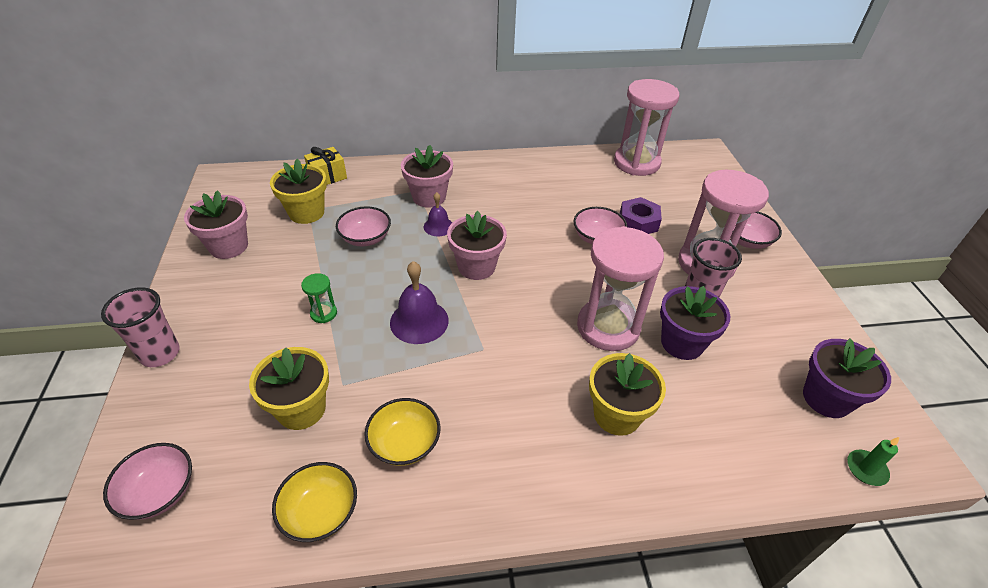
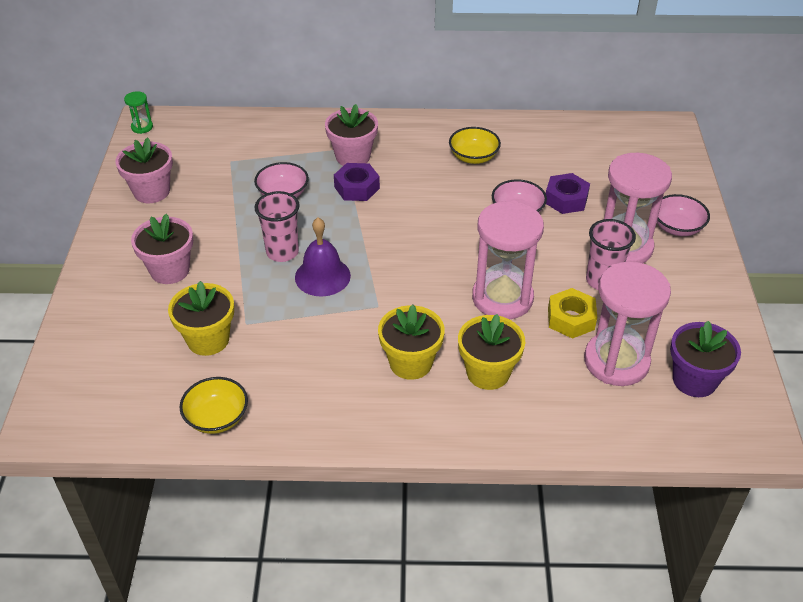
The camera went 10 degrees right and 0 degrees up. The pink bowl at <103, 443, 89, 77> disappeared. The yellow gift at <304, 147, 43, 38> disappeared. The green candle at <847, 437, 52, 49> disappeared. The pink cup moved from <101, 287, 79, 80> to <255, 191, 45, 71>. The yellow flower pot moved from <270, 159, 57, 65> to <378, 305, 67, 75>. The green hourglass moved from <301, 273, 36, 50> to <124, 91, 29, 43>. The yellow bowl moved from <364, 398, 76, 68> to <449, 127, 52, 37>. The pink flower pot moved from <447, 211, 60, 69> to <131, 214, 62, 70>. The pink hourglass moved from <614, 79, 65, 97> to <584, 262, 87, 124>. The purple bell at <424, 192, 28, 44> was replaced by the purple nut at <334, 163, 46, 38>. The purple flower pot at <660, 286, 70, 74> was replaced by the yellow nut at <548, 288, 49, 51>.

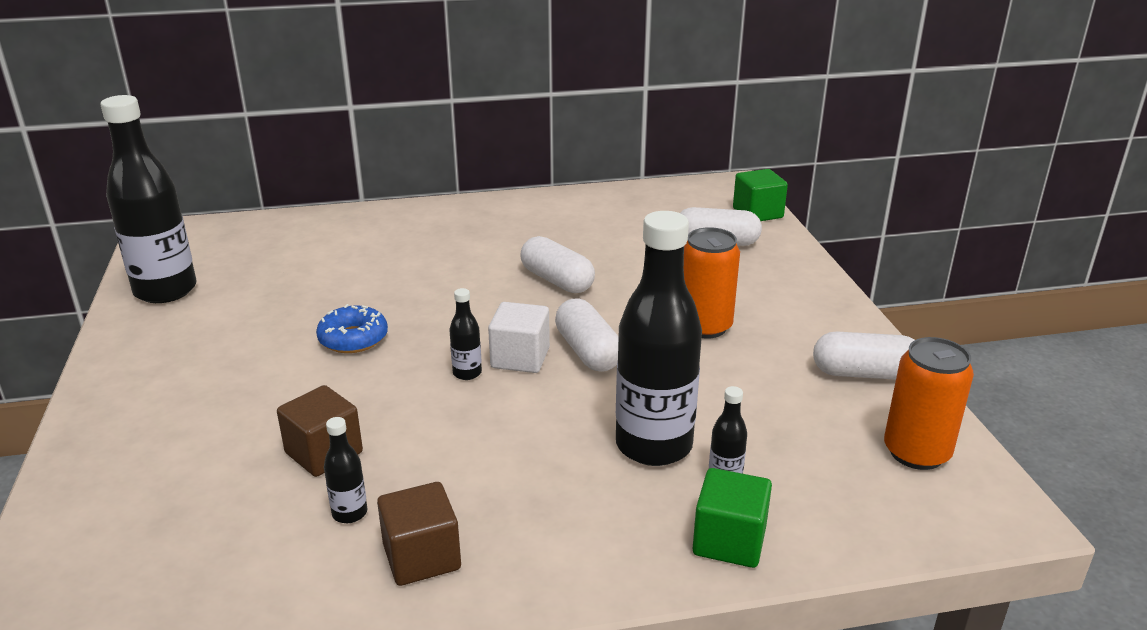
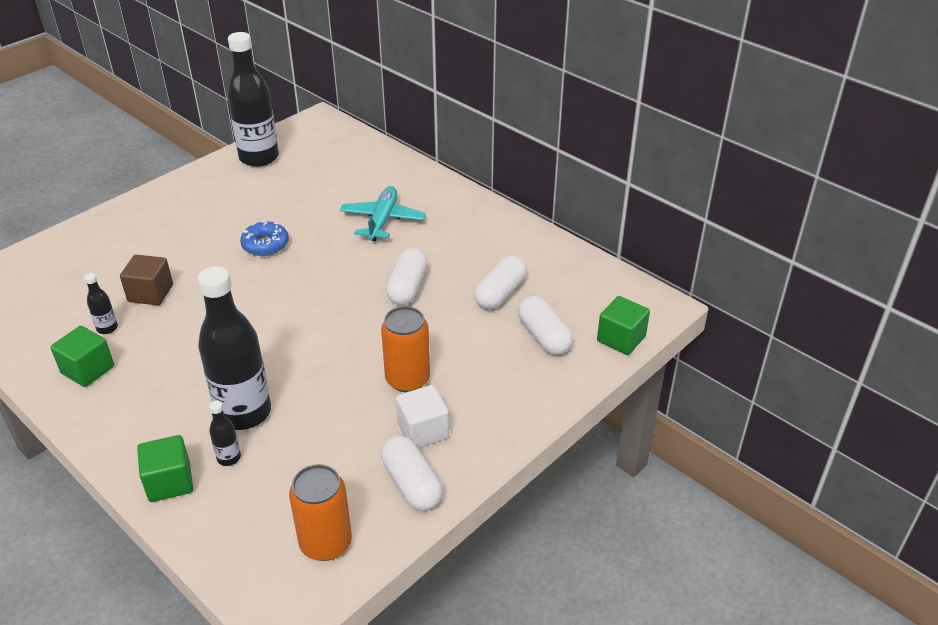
The camera went 55 degrees right and 10 degrees up. The black bottle at <449, 288, 33, 92> disappeared. The turquoise plane at <340, 186, 86, 55> appeared. The white cube moved from <488, 302, 62, 71> to <396, 385, 53, 63>. The white capsule moved from <555, 299, 63, 73> to <474, 256, 53, 54>. The brown cube at <377, 482, 84, 104> became the green cube at <51, 326, 63, 61>.

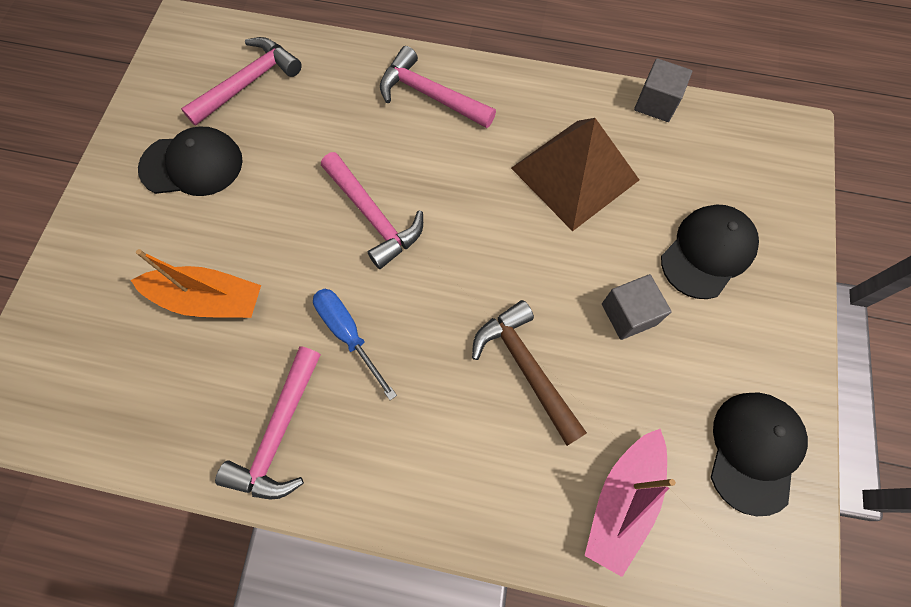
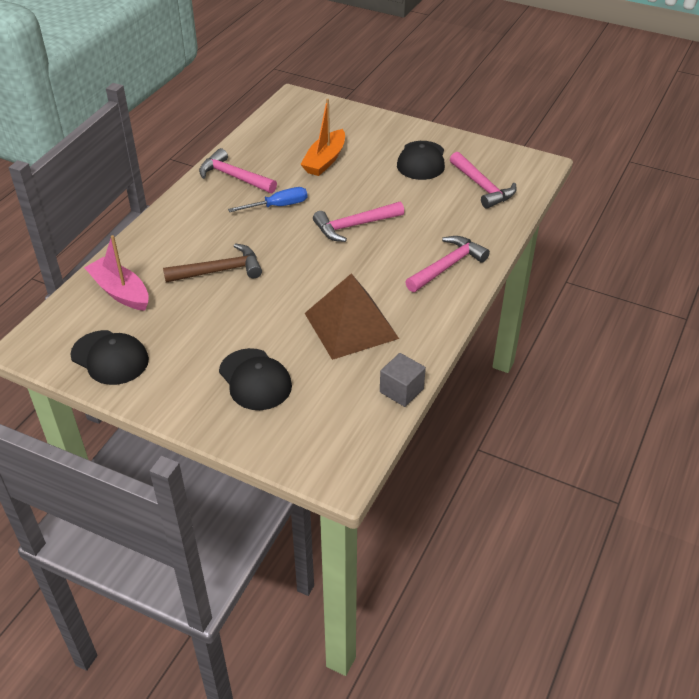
The camera went 105 degrees right and 25 degrees down. The grey cube at <602, 274, 70, 66> disappeared.

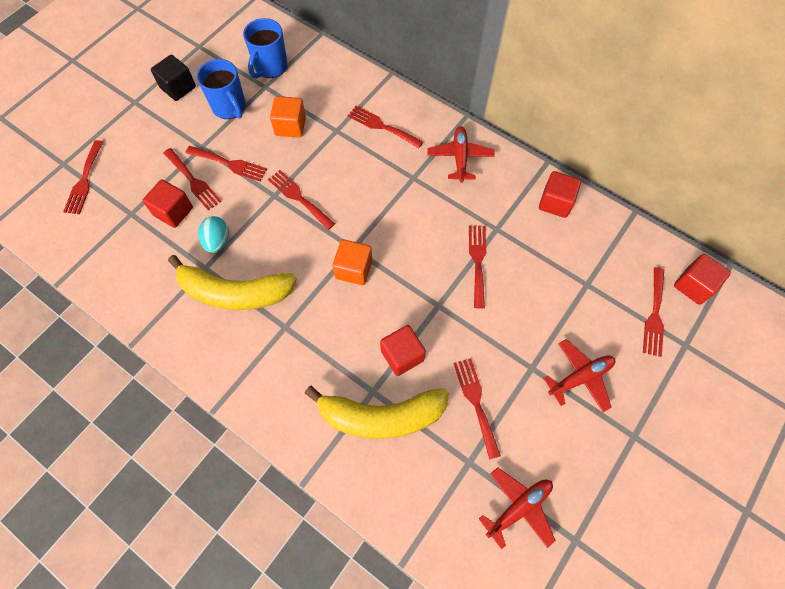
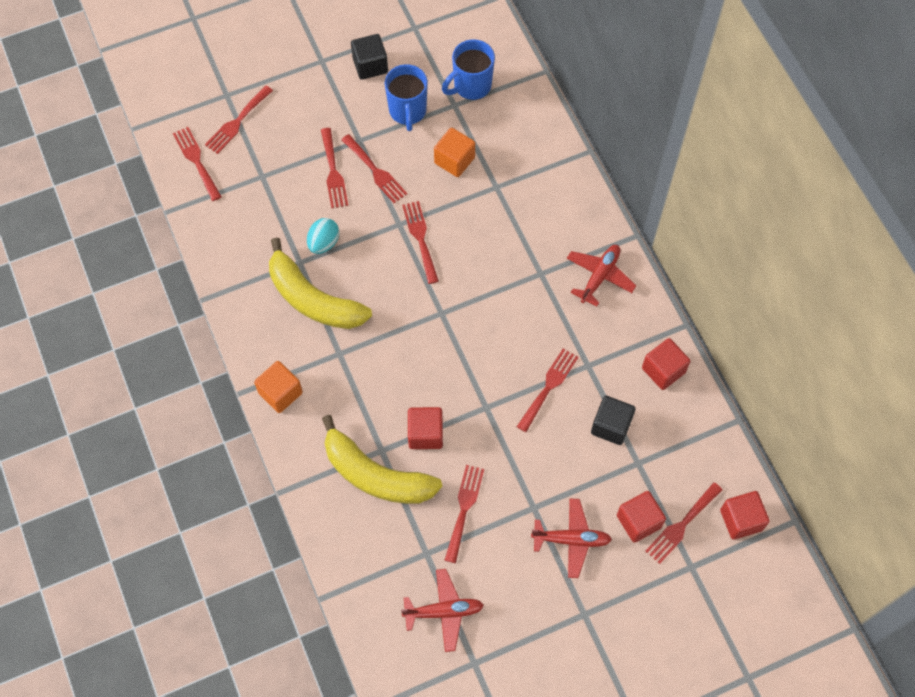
The camera went 30 degrees right and 0 degrees up. The black cube at <591, 396, 45, 49> appeared. The red cube moved from <142, 179, 51, 49> to <617, 491, 49, 52>. The orange cube moved from <332, 239, 40, 46> to <254, 361, 49, 52>. The red fork moved from <347, 106, 76, 42> to <173, 127, 49, 74>.

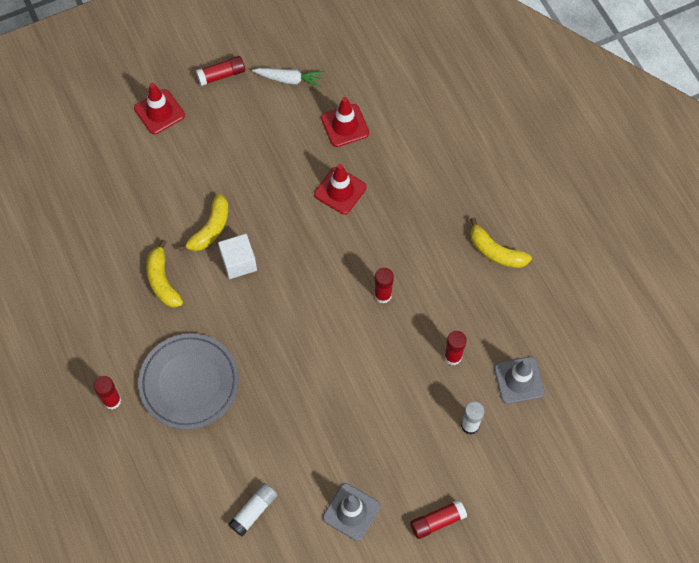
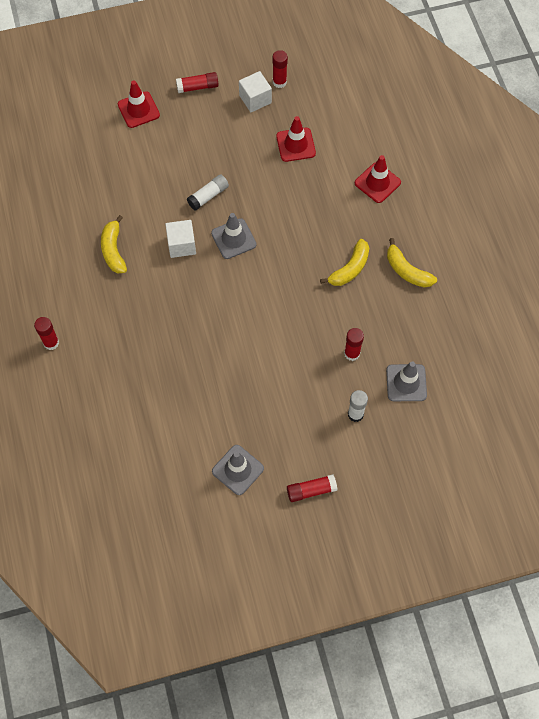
The camera went 10 degrees right and 0 degrees up. The grey plate at <138, 333, 101, 97> disappeared. The grey traffic cone at <211, 213, 46, 46> appeared. The yellow banana moved from <178, 194, 51, 57> to <320, 239, 49, 47>. The white glue stick moved from <228, 483, 49, 54> to <187, 174, 42, 36>. The red traffic cone moved from <314, 164, 52, 51> to <355, 155, 46, 48>. The red glue stick moved from <374, 268, 20, 36> to <272, 50, 16, 38>. The white carrot at <252, 68, 72, 19> was replaced by the white cube at <239, 71, 33, 41>.

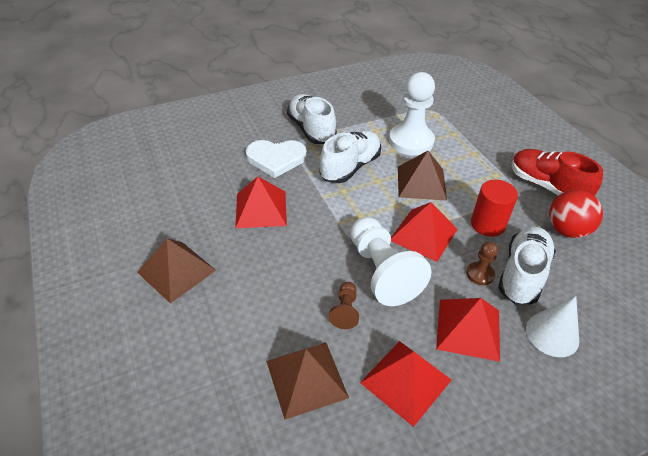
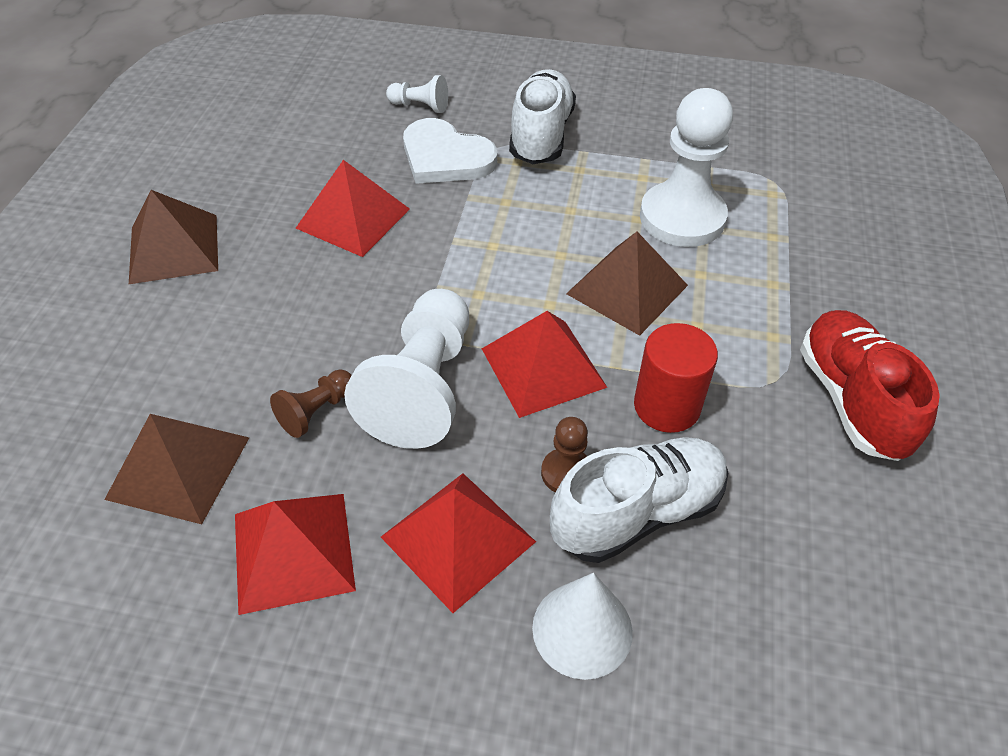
The camera went 35 degrees right and 5 degrees up. The white shoe at <320, 131, 61, 52> disappeared. The red ball at <549, 190, 54, 48> disappeared. The white pawn at <386, 75, 62, 38> appeared.

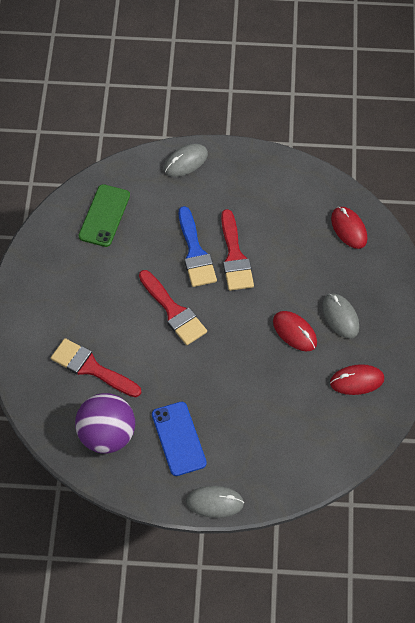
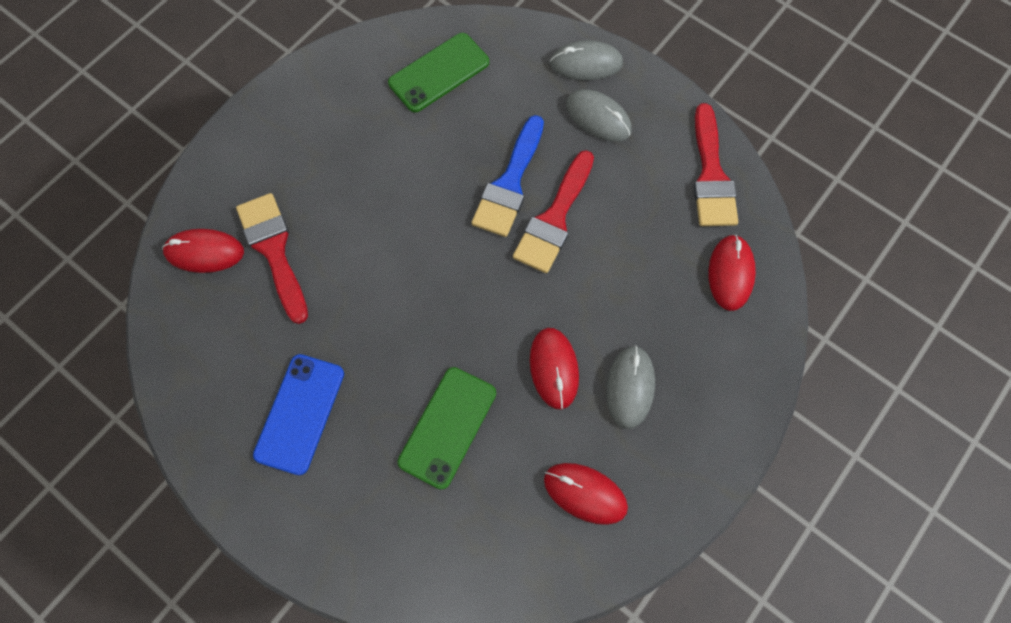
The camera went 35 degrees right and 10 degrees up. The purple ball at <75, 393, 60, 61> disappeared. The red mouse at <162, 229, 82, 44> appeared. The green phone at <398, 367, 98, 123> appeared. The red brush moved from <139, 270, 68, 75> to <693, 103, 45, 123>. The grey mouse moved from <186, 486, 58, 32> to <566, 89, 66, 53>.

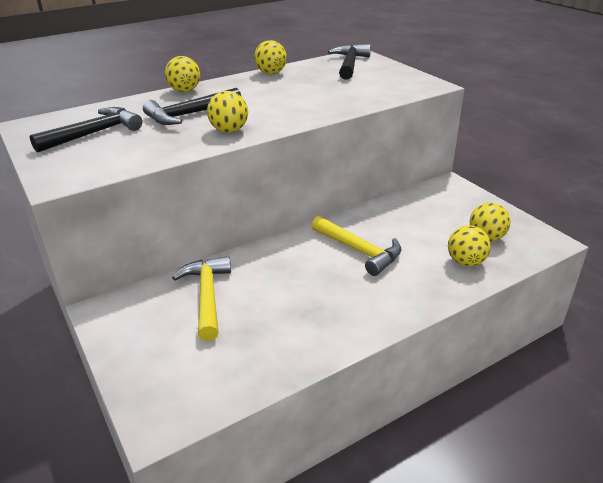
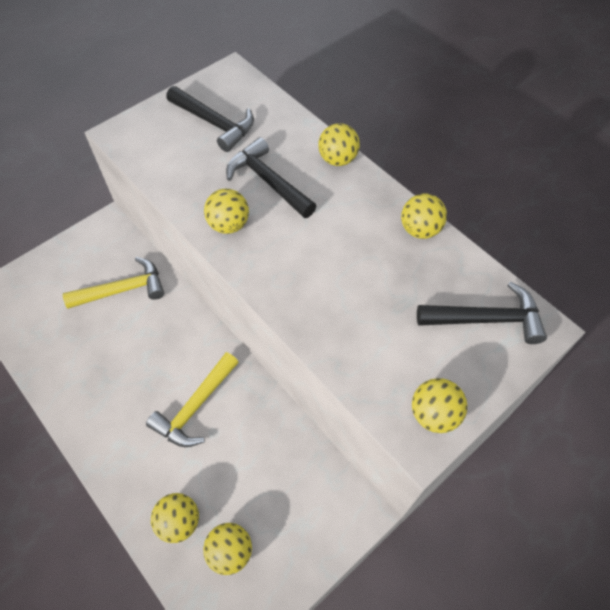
The camera went 80 degrees right and 25 degrees up. The yellow ball at <412, 378, 55, 55> appeared.

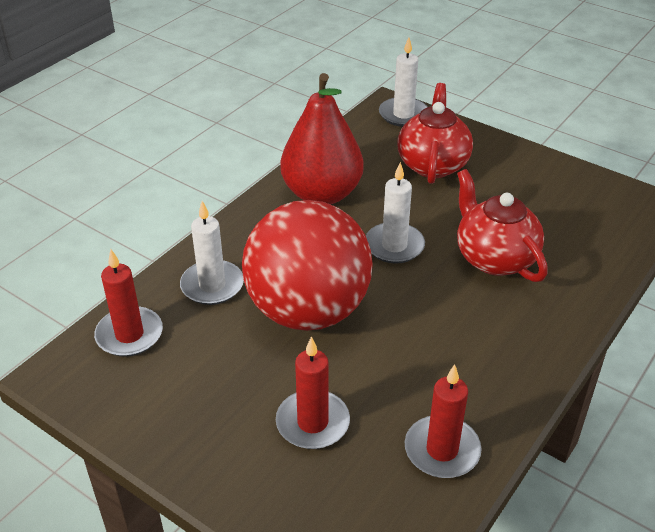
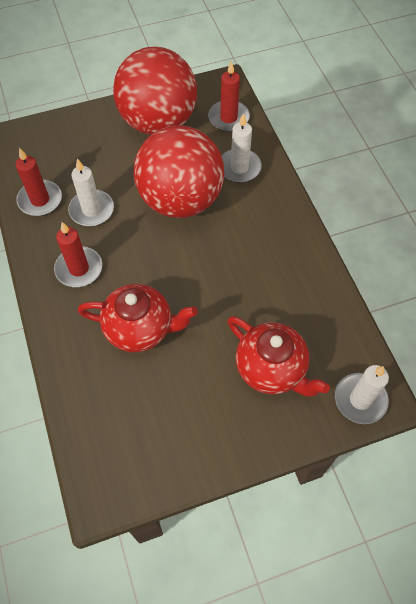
The camera went 125 degrees right and 20 degrees up. The red pear at <280, 73, 84, 132> disappeared. The red ball at <113, 47, 84, 88> appeared. The red candle moved from <276, 337, 74, 112> to <54, 222, 48, 65>. The white candle moved from <366, 162, 59, 102> to <68, 159, 46, 67>.

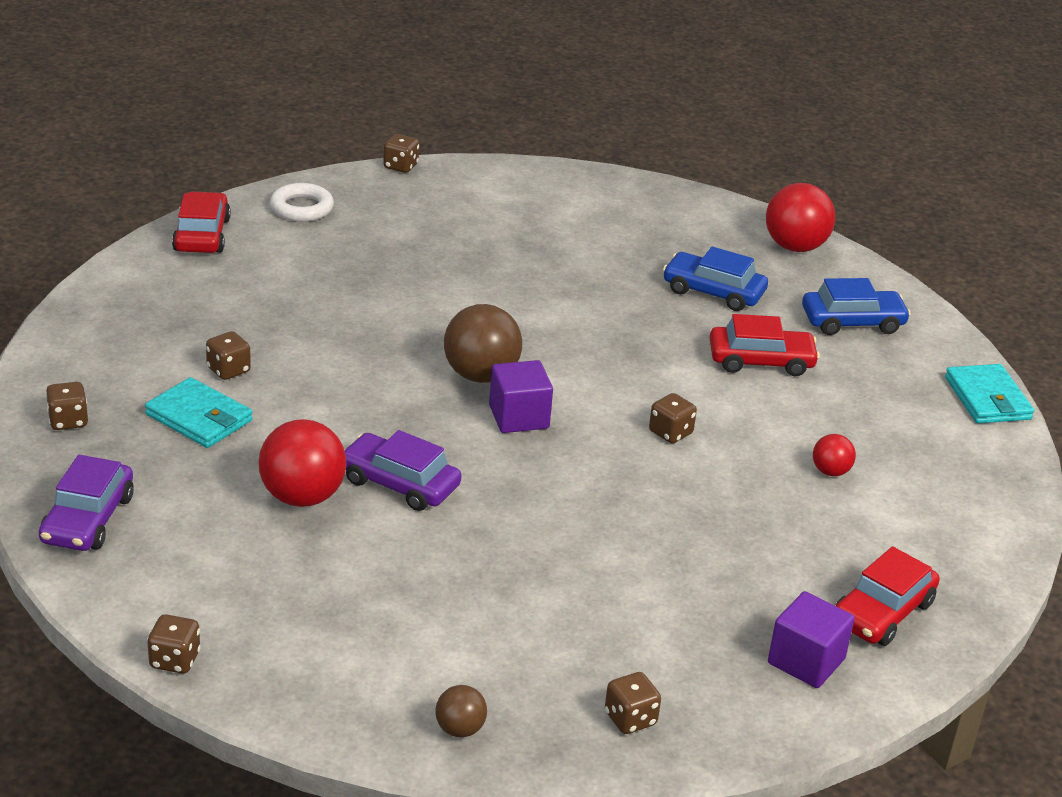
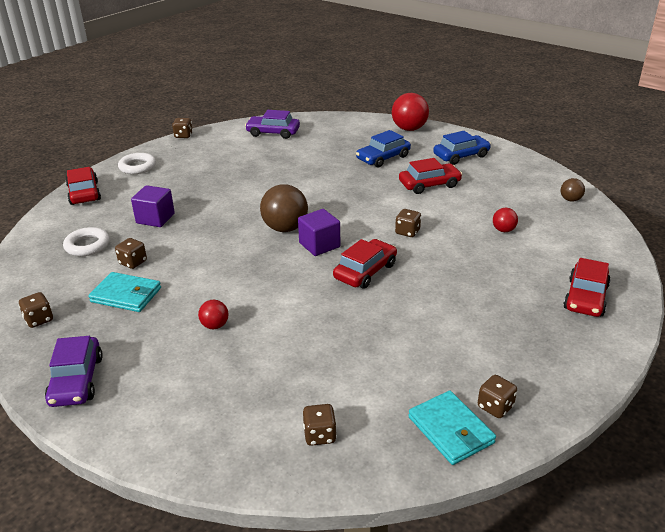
The camera went 15 degrees left and 0 degrees up. The white ring at <63, 227, 47, 29> appeared. The red car at <333, 239, 64, 50> appeared. The brown dice moved from <147, 614, 54, 60> to <303, 404, 34, 42>. The purple car moved from <344, 430, 117, 81> to <245, 110, 55, 29>. The brown ball moved from <435, 685, 52, 52> to <561, 178, 24, 24>. The purple cube moved from <768, 591, 87, 97> to <131, 185, 44, 42>. The turquoise wallet moved from <945, 364, 89, 59> to <408, 390, 88, 75>. The blue car at <663, 246, 105, 65> turned 45 degrees counterclockwise. The red ball at <258, 419, 89, 88> changed to 0.52 times the size.

